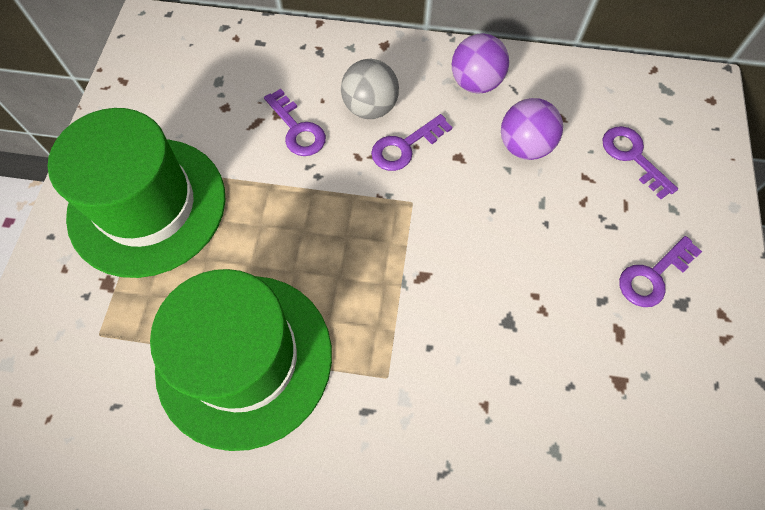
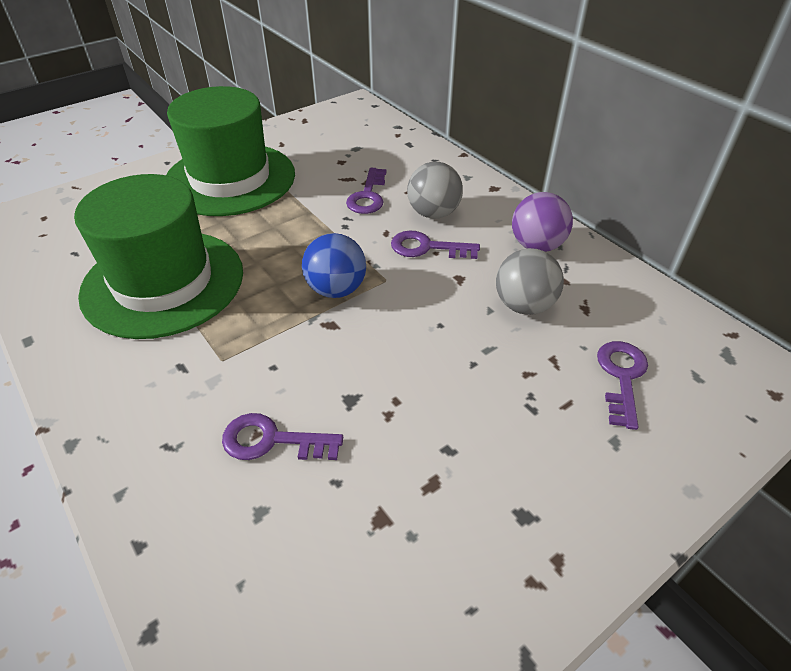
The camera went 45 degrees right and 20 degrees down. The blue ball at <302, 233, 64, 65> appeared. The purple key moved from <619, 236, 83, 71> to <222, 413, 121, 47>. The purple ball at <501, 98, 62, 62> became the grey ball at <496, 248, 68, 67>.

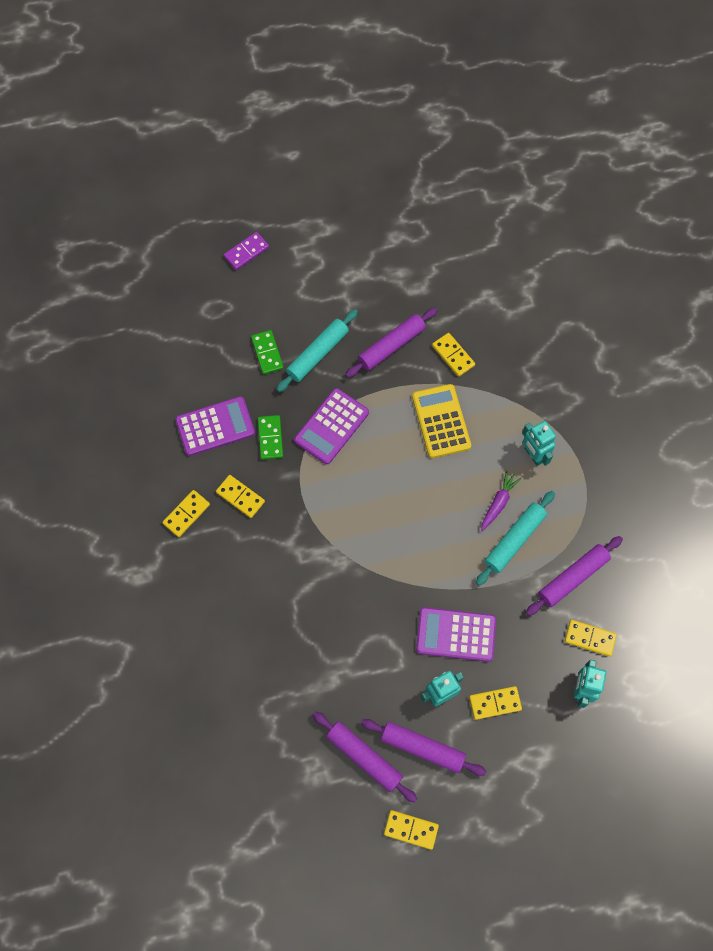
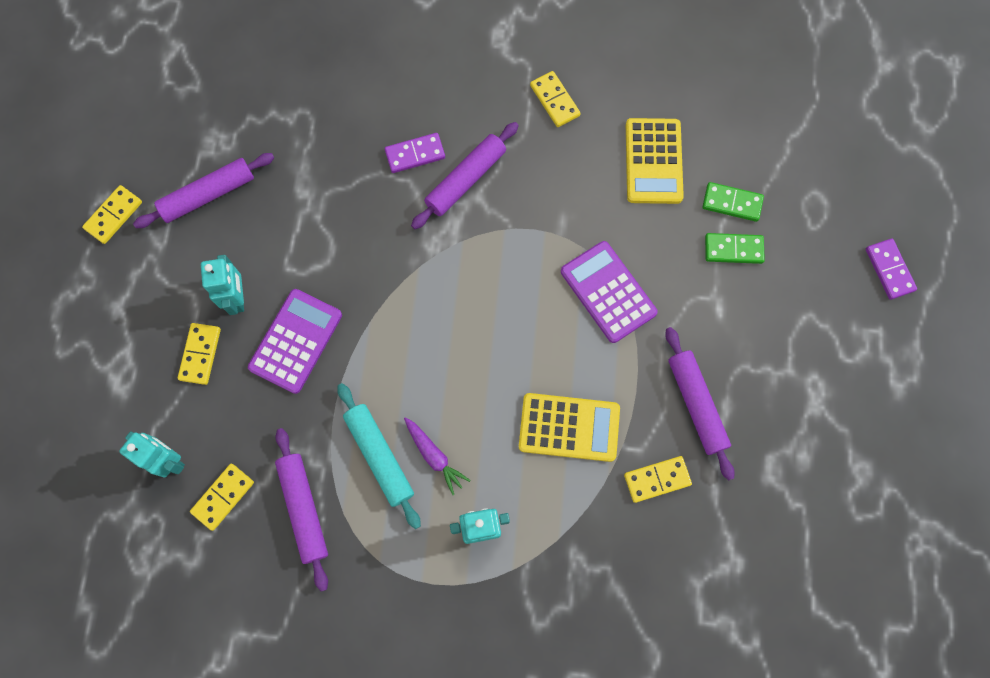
The camera went 110 degrees right and 5 degrees up. The yellow domino at <216, 475, 49, 43> disappeared. The turquoise rolling pin at <276, 309, 82, 83> disappeared. The purple domino at <385, 133, 60, 40> appeared. The green domino moved from <258, 415, 25, 45> to <702, 182, 62, 40>. The purple rolling pin moved from <361, 719, 125, 57> to <411, 122, 108, 107>. The purple calculator at <175, 396, 80, 60> became the yellow calculator at <626, 118, 58, 86>.

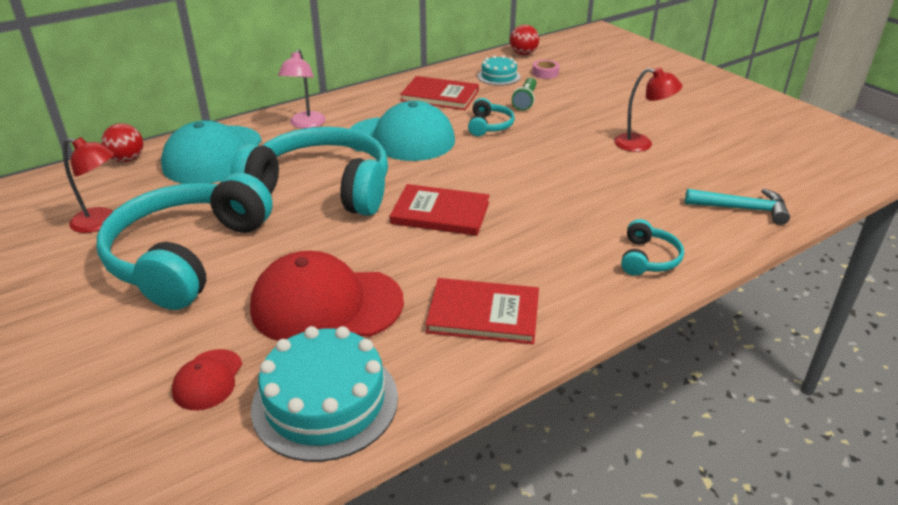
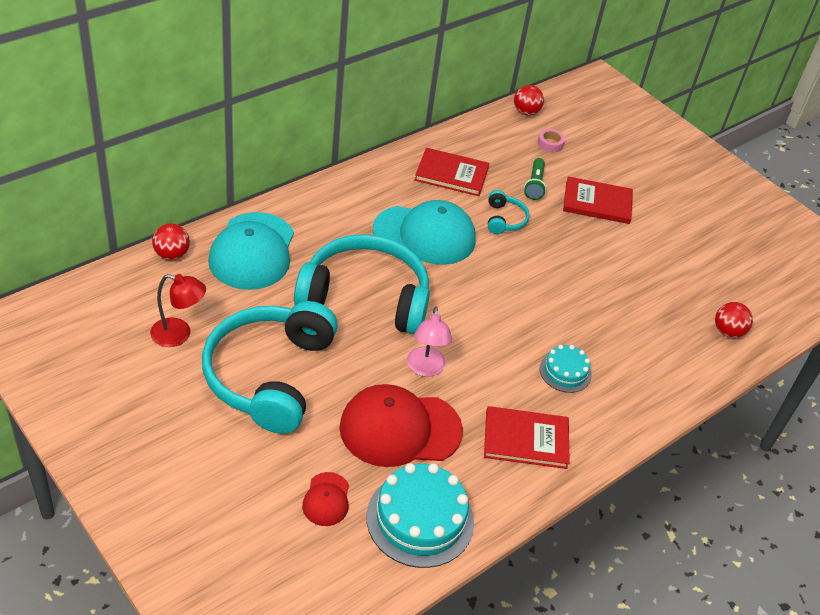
The camera went 10 degrees left and 10 degrees up. The red lamp at <614, 68, 69, 84> disappeared. The turquoise headphones at <621, 219, 63, 57> disappeared. The pink lamp moved from <278, 49, 48, 79> to <407, 307, 45, 70>. The red book moved from <390, 184, 100, 52> to <563, 176, 70, 48>. The turquoise cake moved from <478, 55, 42, 31> to <540, 345, 52, 48>. The turquoise hammer at <685, 189, 105, 36> was replaced by the red ball at <715, 302, 38, 36>.

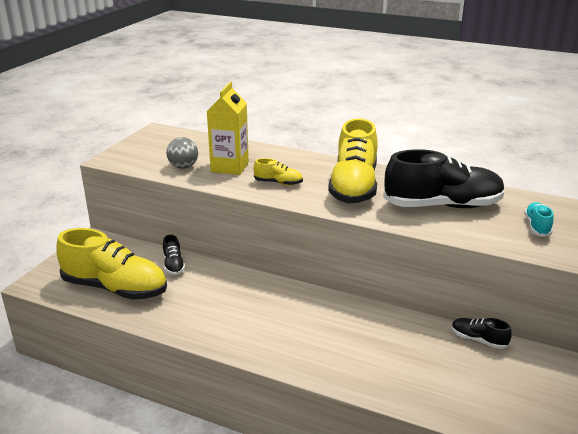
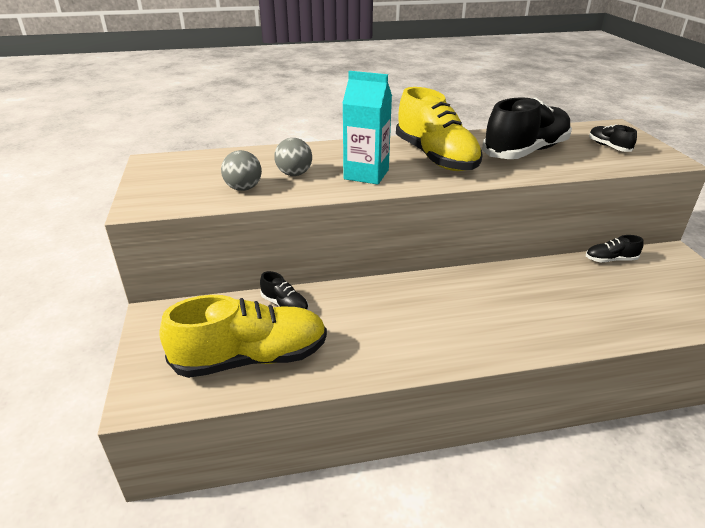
The camera went 35 degrees left and 5 degrees up. The yellow carton at <206, 82, 43, 93> was replaced by the grey ball at <274, 138, 38, 38>. The yellow shoe at <254, 158, 49, 27> was replaced by the turquoise carton at <342, 71, 50, 114>. The turquoise shoe at <524, 202, 30, 35> became the black shoe at <589, 124, 48, 28>.

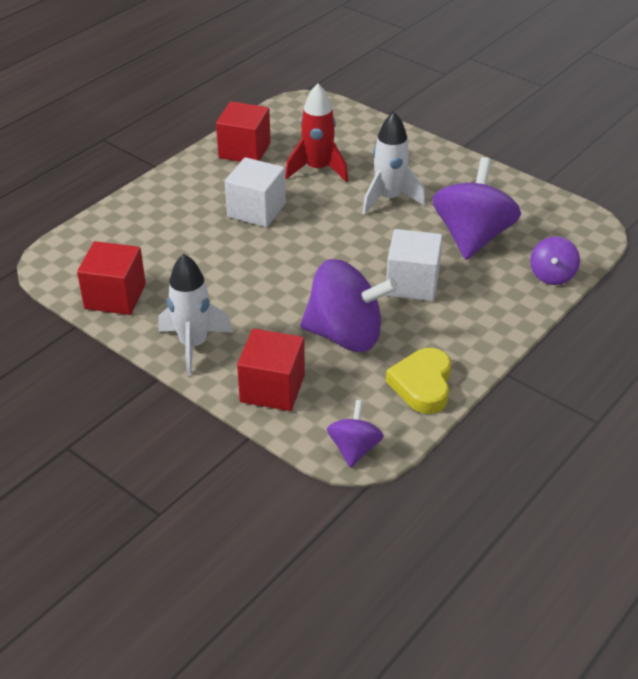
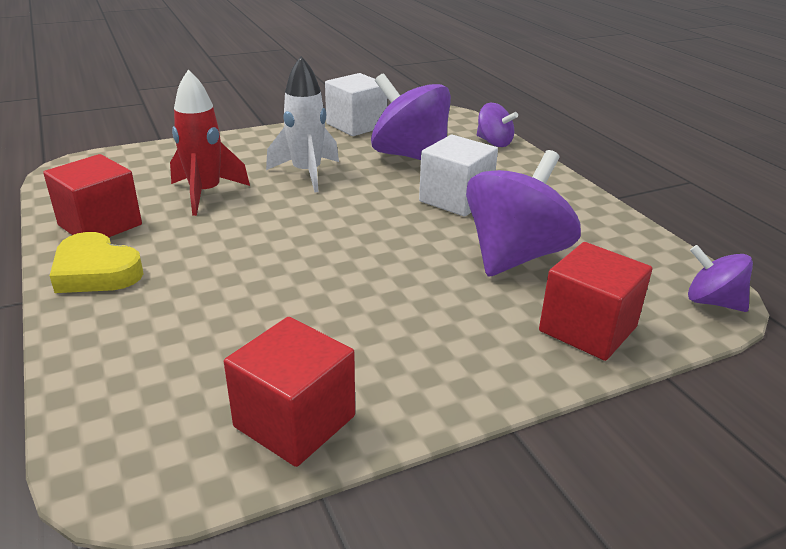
The camera went 65 degrees left and 10 degrees down. The white rocket at <158, 254, 75, 122> disappeared. The white cube moved from <225, 157, 61, 70> to <325, 73, 62, 63>. The yellow heart moved from <386, 348, 65, 66> to <50, 232, 93, 61>.

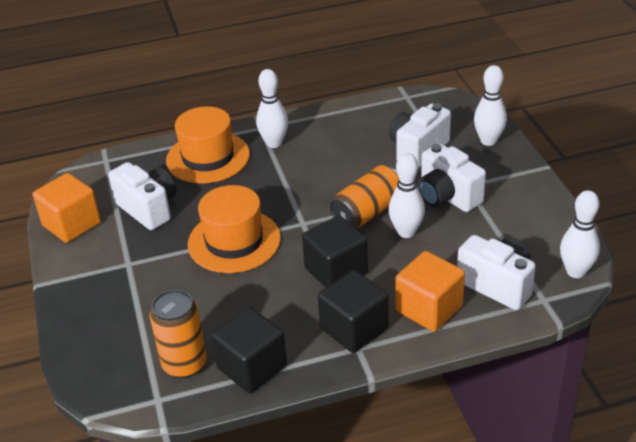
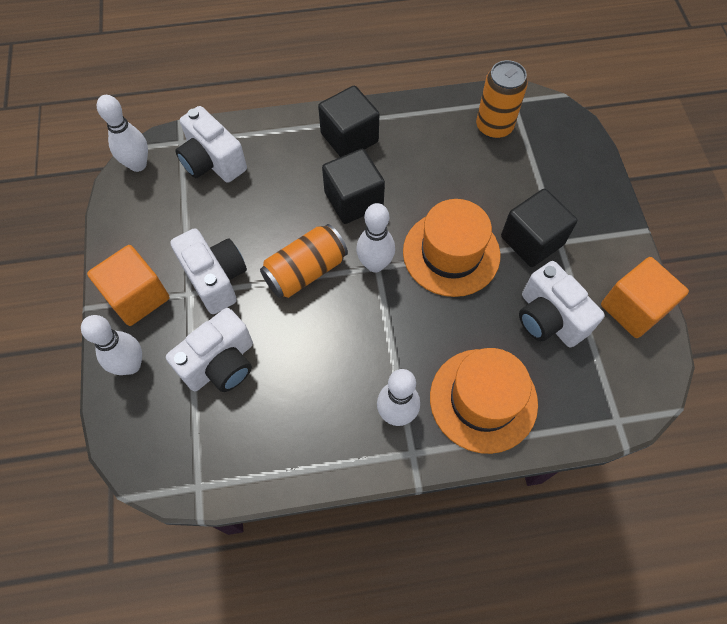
The camera went 175 degrees left and 25 degrees up. The black cube moved from <211, 307, 76, 86> to <501, 189, 76, 78>. The white bowling pin moved from <389, 153, 36, 85> to <356, 203, 39, 69>. The orange cube moved from <396, 251, 69, 81> to <87, 245, 82, 81>.

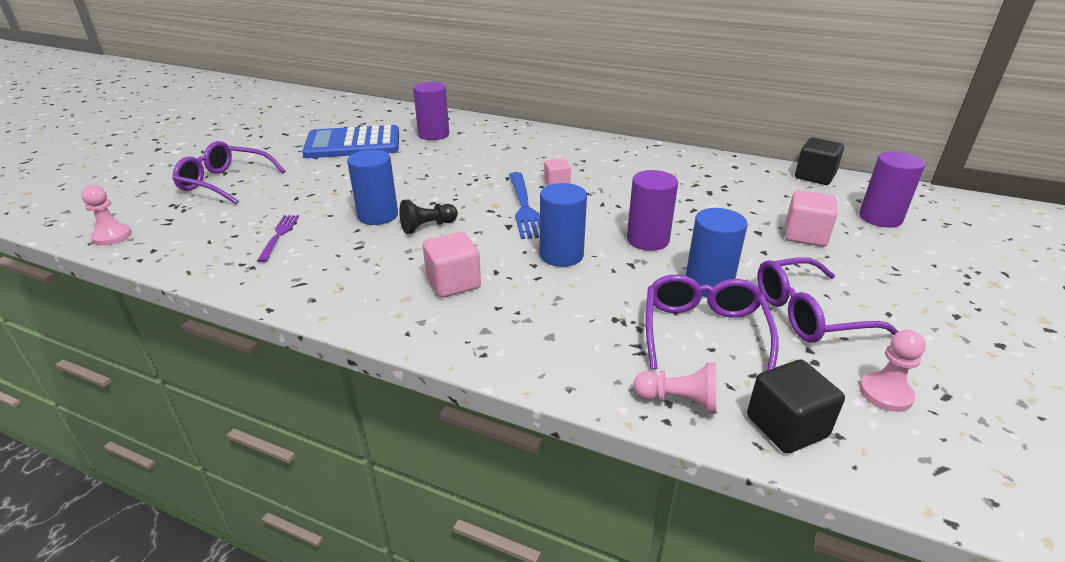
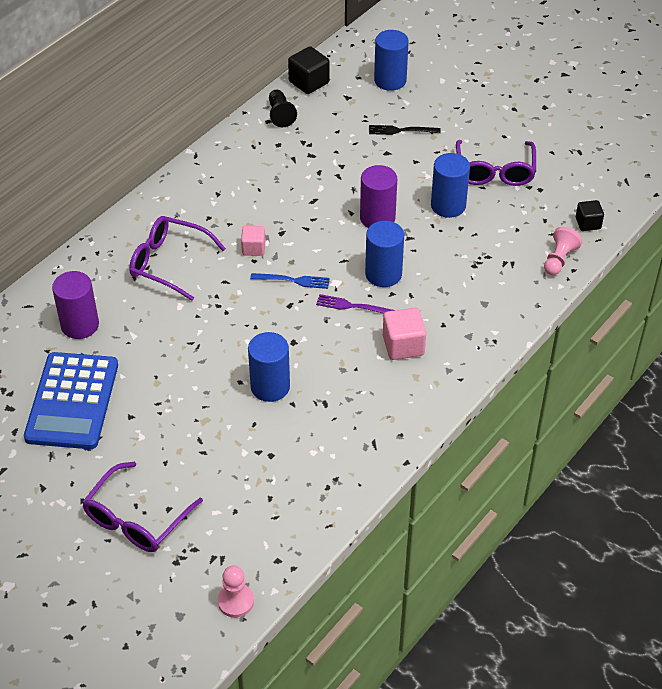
The camera went 75 degrees left and 15 degrees up. The pink pawn at <859, 330, 67, 82> disappeared. The purple fork moved from <257, 215, 42, 47> to <316, 294, 78, 20>. The black pawn moved from <399, 199, 59, 35> to <269, 89, 28, 38>. The purple glasses moved from <646, 275, 133, 95> to <129, 216, 97, 85>. The pink cube at <785, 190, 52, 57> was replaced by the black fork at <369, 125, 72, 10>. The purple cylinder at <859, 152, 66, 76> became the blue cylinder at <374, 30, 35, 61>. The blue fork at <509, 172, 31, 67> changed to 0.62 times the size. The black cube at <747, 359, 98, 95> changed to 0.65 times the size.

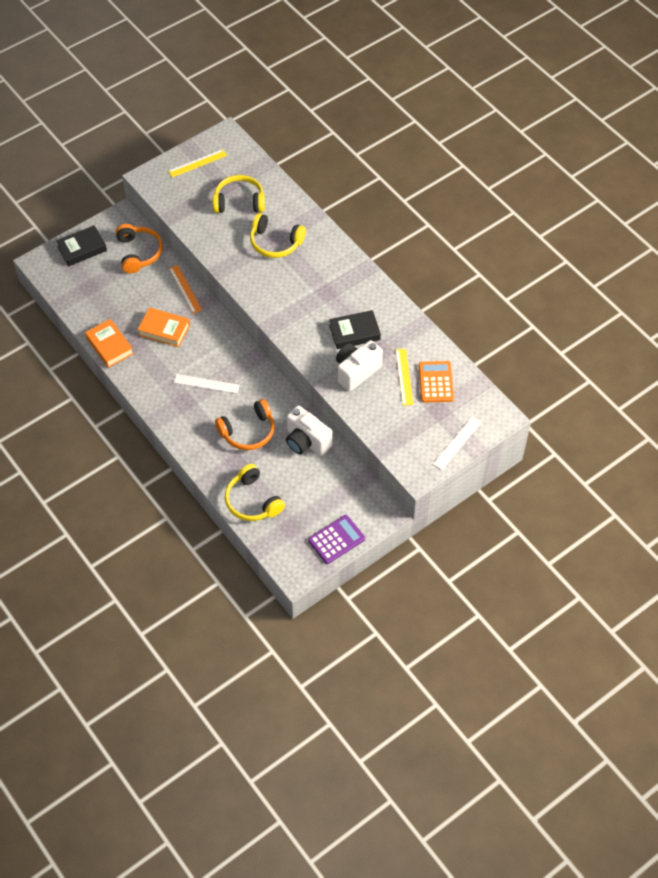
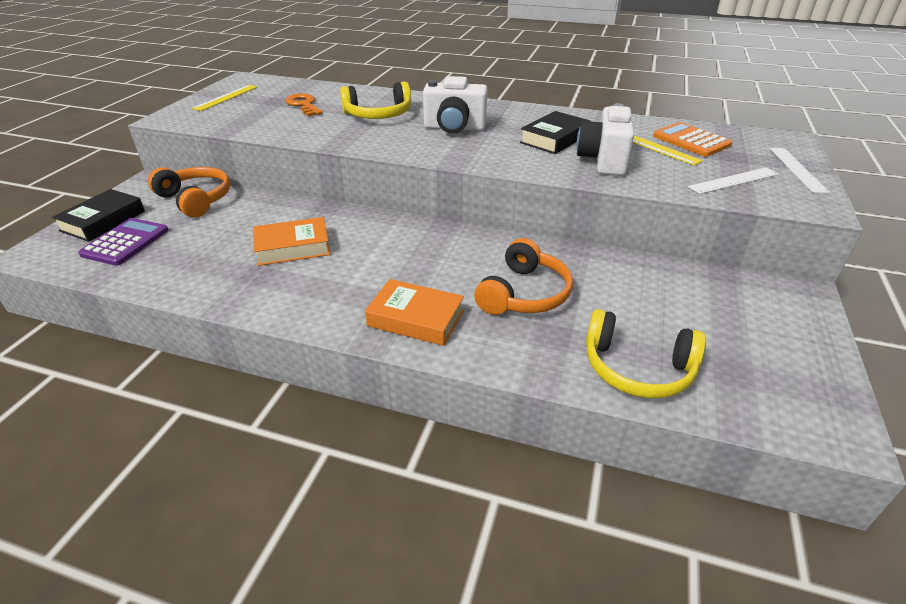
The camera went 35 degrees left and 20 degrees down. The orange ruler at <169, 265, 33, 49> disappeared. The orange book moved from <85, 319, 49, 49> to <365, 279, 99, 67>. The white ruler moved from <174, 374, 66, 20> to <688, 168, 91, 26>. The white camera moved from <286, 406, 46, 50> to <423, 76, 65, 57>. The purple calculator moved from <308, 515, 57, 49> to <78, 218, 90, 48>. The yellow headphones at <213, 175, 52, 38> was replaced by the orange key at <285, 93, 38, 23>.

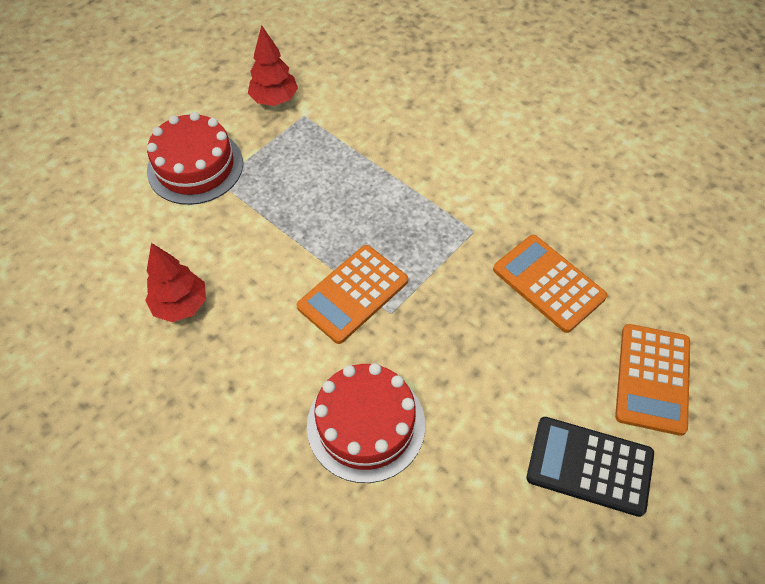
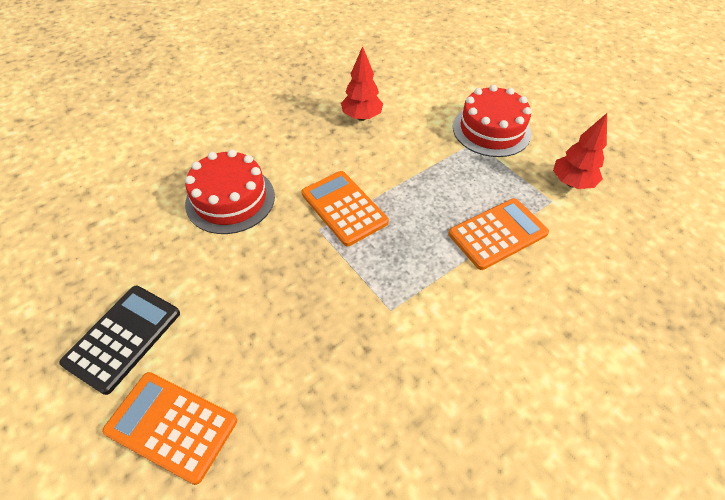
The camera went 100 degrees right and 5 degrees down. The orange calculator moved from <493, 235, 114, 98> to <448, 198, 101, 72>.

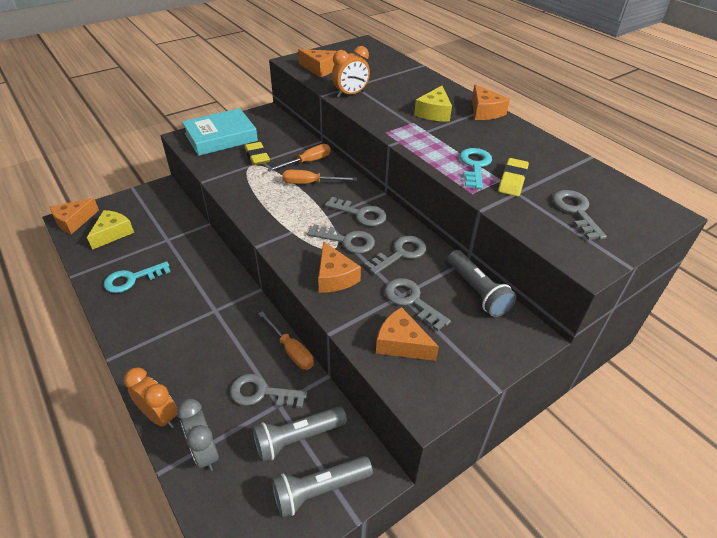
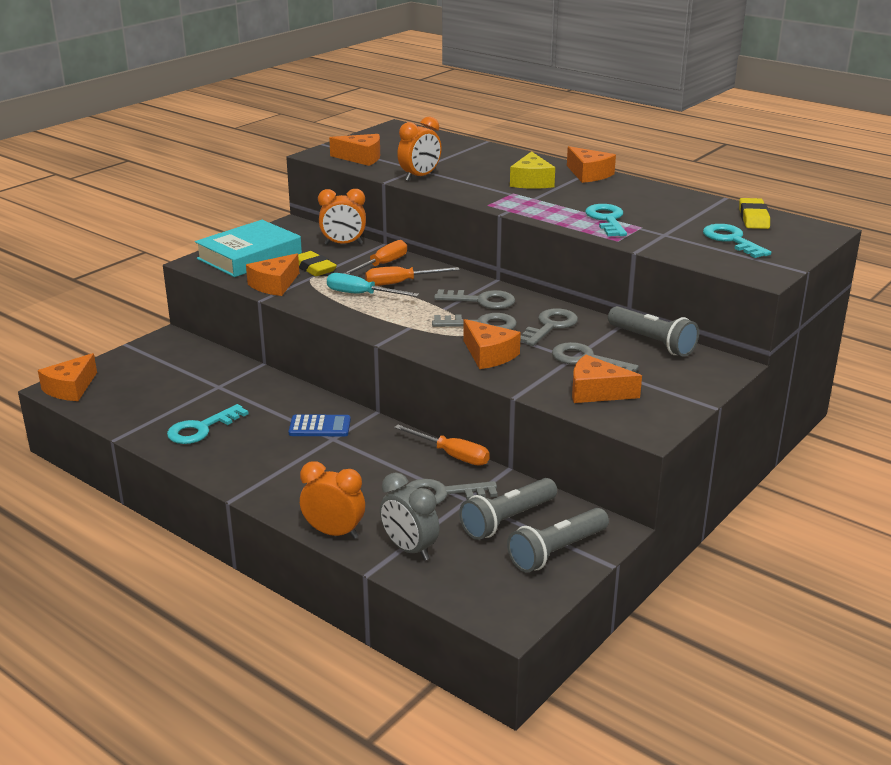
The camera went 15 degrees left and 15 degrees down. The yellow cheese at <87, 210, 47, 40> disappeared. The orange cheese at <246, 253, 53, 43> appeared. The blue calculator at <288, 414, 63, 22> appeared. The orange clock at <318, 189, 48, 56> appeared. The turquoise screwdriver at <327, 273, 92, 24> appeared. The yellow eraser moved from <498, 158, 31, 38> to <739, 198, 31, 31>. The grey key at <552, 190, 55, 50> became the turquoise key at <703, 224, 68, 34>.

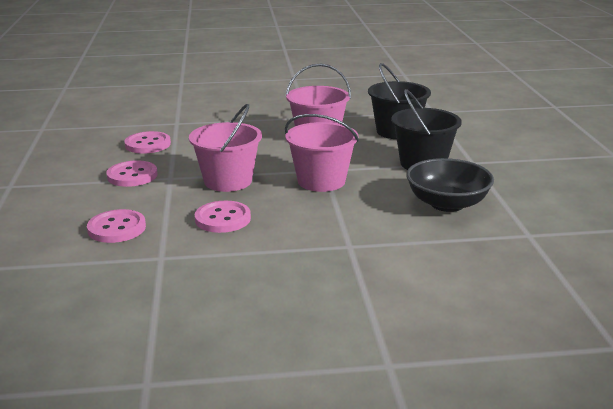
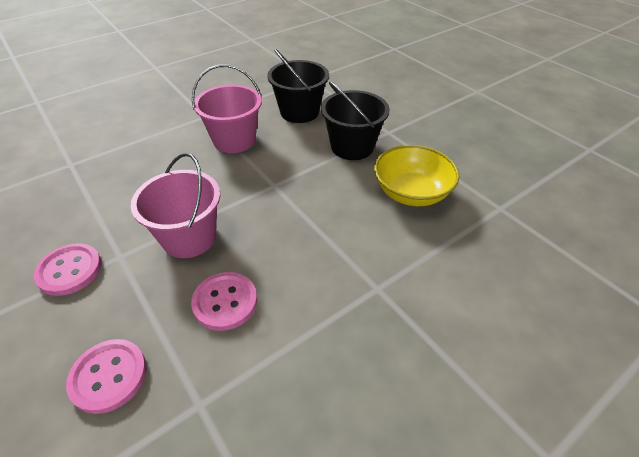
The camera went 30 degrees left and 20 degrees up. The pink button at <124, 131, 47, 23> disappeared. The pink bucket at <285, 114, 74, 78> disappeared. The black bowl at <406, 158, 88, 54> became the yellow bowl at <374, 145, 86, 61>.

